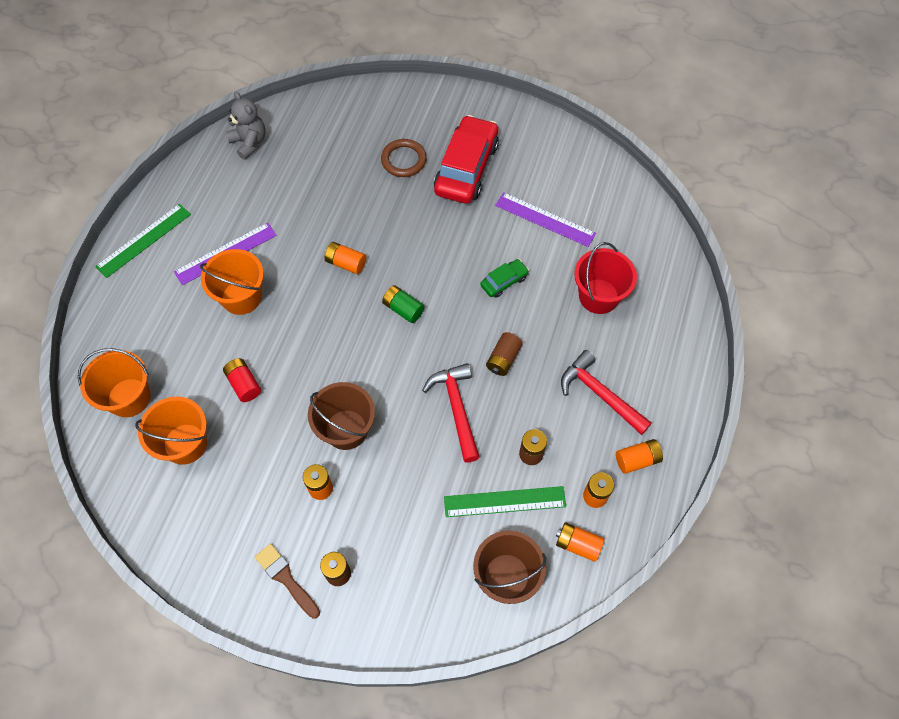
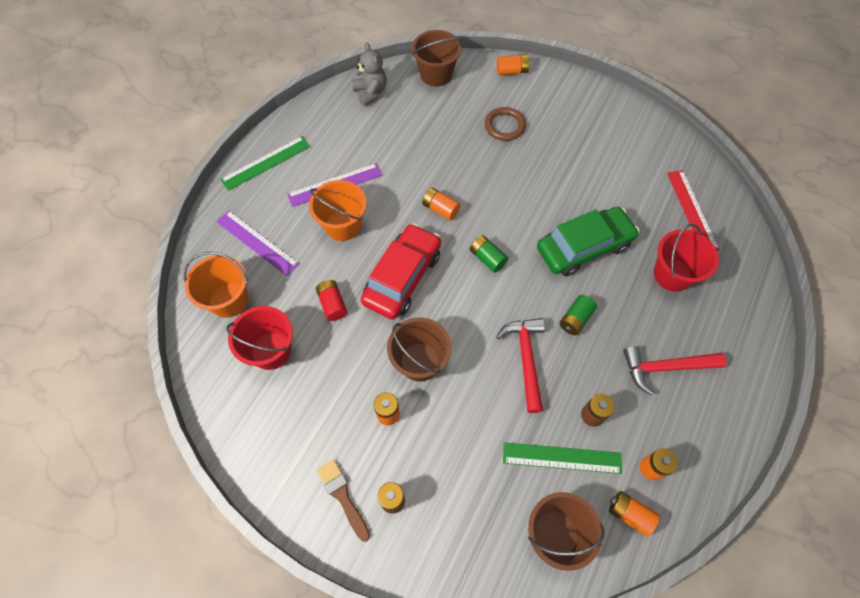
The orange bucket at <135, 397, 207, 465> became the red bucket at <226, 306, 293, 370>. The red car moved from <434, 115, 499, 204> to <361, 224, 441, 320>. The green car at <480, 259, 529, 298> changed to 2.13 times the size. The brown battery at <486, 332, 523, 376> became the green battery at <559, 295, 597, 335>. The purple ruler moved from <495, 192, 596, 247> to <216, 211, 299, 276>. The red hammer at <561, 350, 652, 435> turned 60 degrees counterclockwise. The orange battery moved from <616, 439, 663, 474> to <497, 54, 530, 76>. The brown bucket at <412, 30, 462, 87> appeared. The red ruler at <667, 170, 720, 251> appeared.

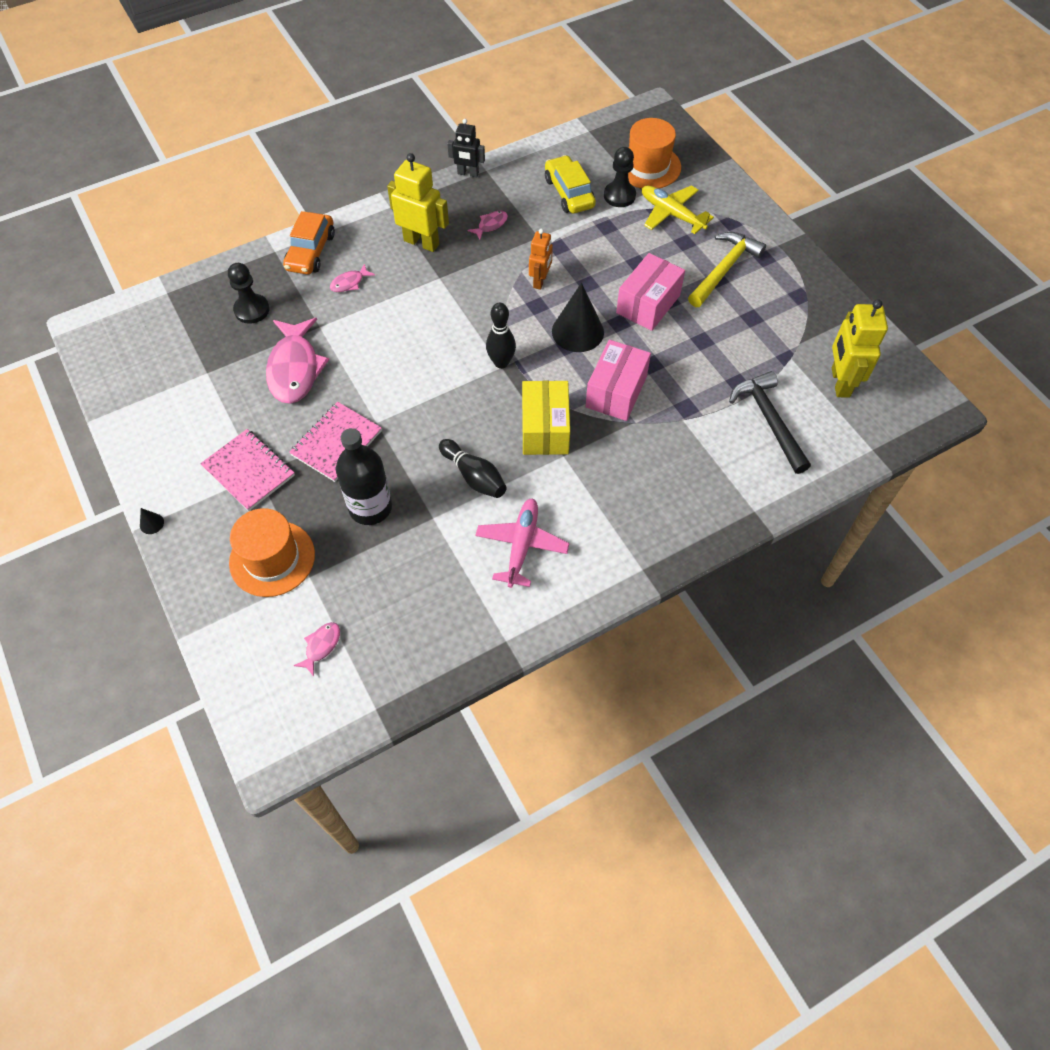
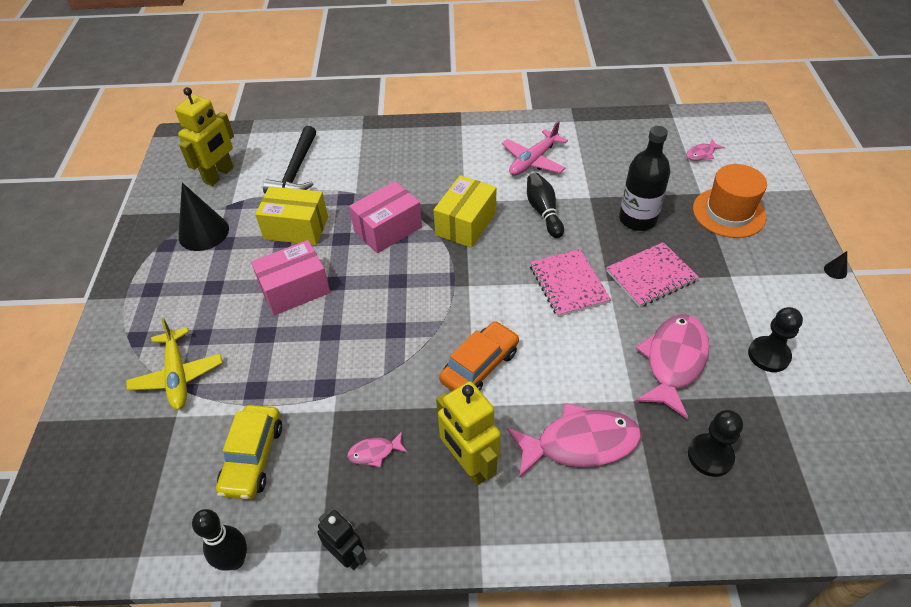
The pink notebook moved from <200, 429, 295, 511> to <530, 249, 611, 317>. The orange car moved from <283, 211, 335, 275> to <439, 321, 519, 391>. The pink fish at <330, 264, 375, 292> changed to 2.21 times the size. The black bowling pin moved from <486, 303, 516, 369> to <192, 509, 247, 571>. The orange robot at <529, 229, 553, 290> disappeared. The black cone moved from <552, 283, 604, 352> to <178, 183, 229, 251>. The black pawn moved from <604, 147, 636, 207> to <748, 307, 803, 372>. The orange hat at <628, 118, 681, 189> disappeared. The yellow hammer at <688, 232, 766, 307> disappeared. The yellow box at <255, 186, 328, 245> appeared.

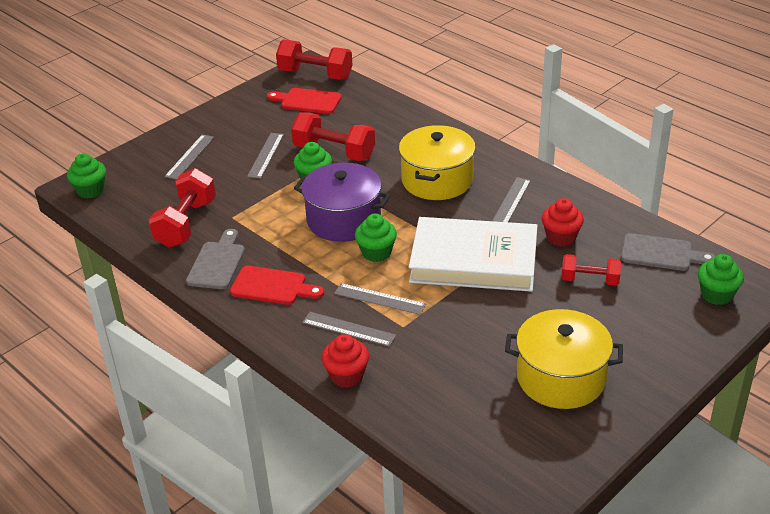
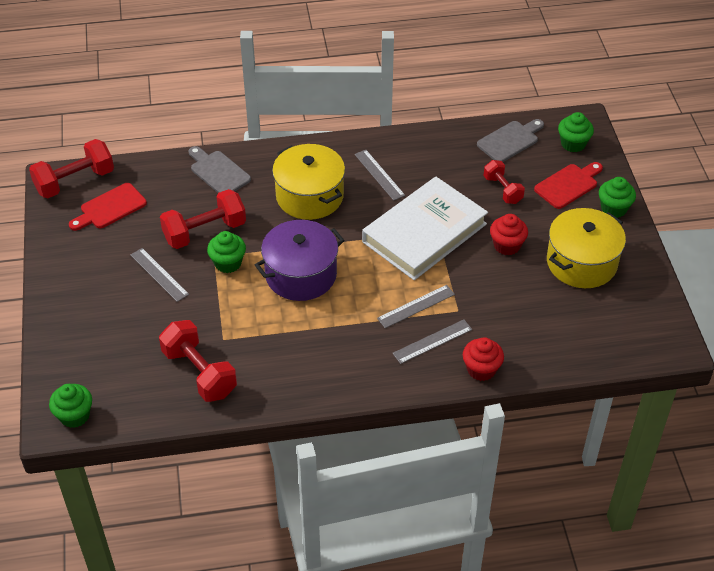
The grey ruler at <164, 135, 214, 180> disappeared. The grey cutting board moved from <186, 229, 245, 289> to <188, 146, 251, 193>. The red cutting board moved from <230, 266, 324, 305> to <534, 162, 603, 209>. The green cupcake moved from <355, 214, 397, 262> to <599, 177, 636, 218>. The red cupcake moved from <542, 198, 584, 246> to <490, 214, 528, 256>. The red dumbbell at <561, 254, 621, 285> turned 75 degrees counterclockwise.

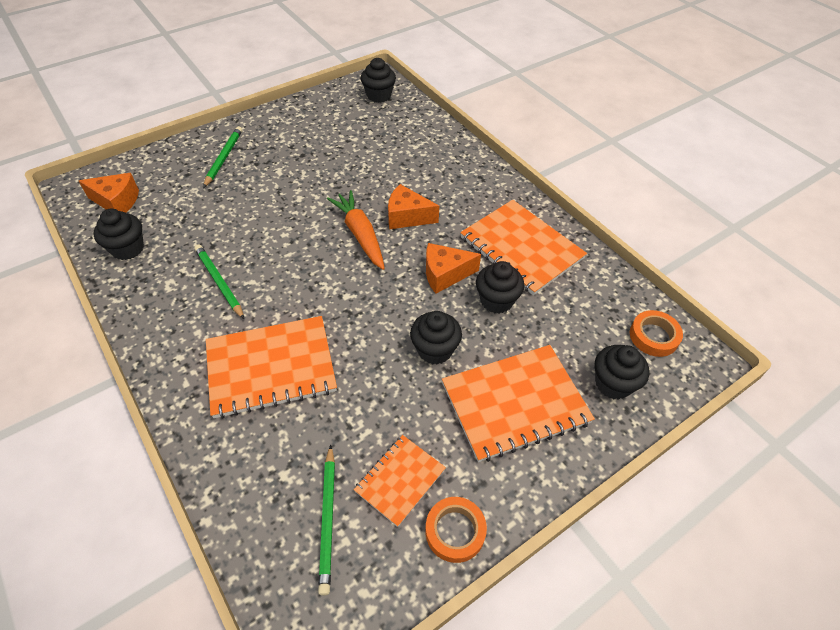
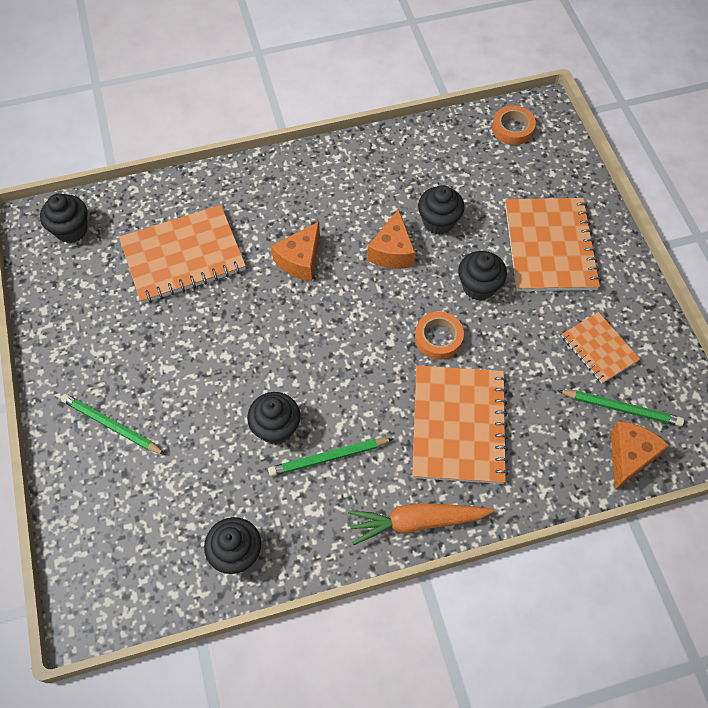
The orange cheese moved from <79, 173, 139, 213> to <610, 421, 669, 490>. The orange carrot moved from <327, 190, 385, 270> to <348, 503, 494, 545>. The orange tape moved from <425, 497, 487, 563> to <415, 311, 464, 360>. The orange notebook moved from <460, 200, 587, 296> to <119, 205, 246, 304>. The black cupcake moved from <595, 345, 649, 400> to <247, 392, 300, 444>.

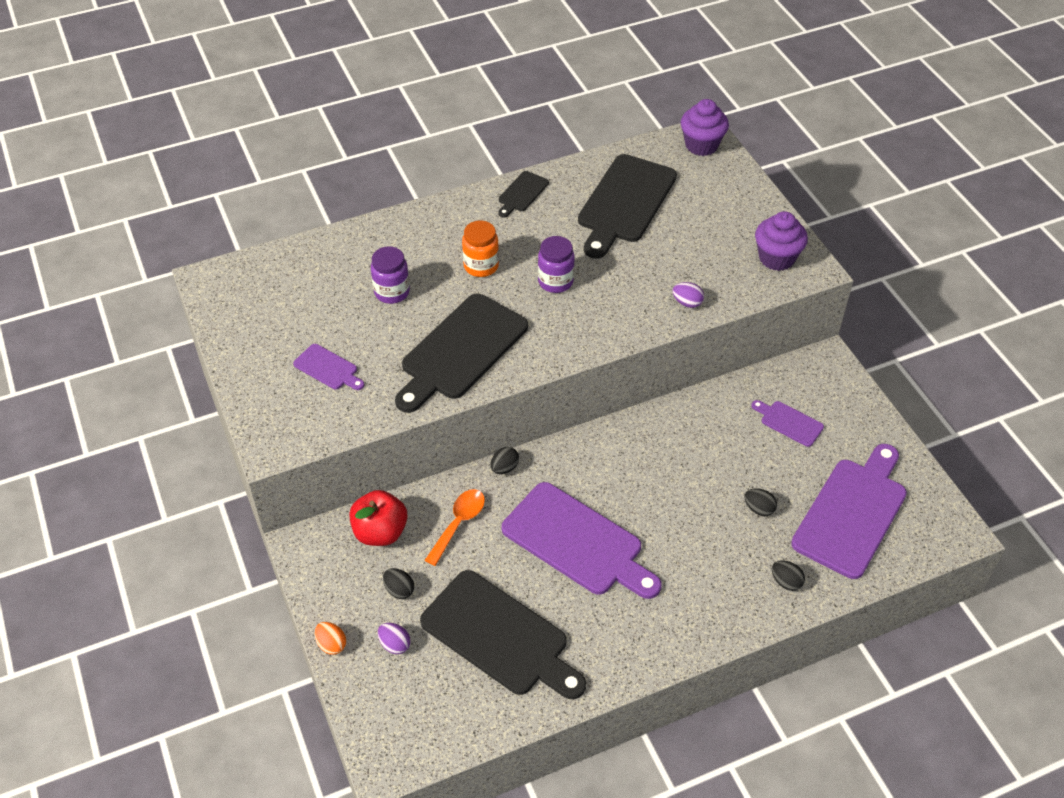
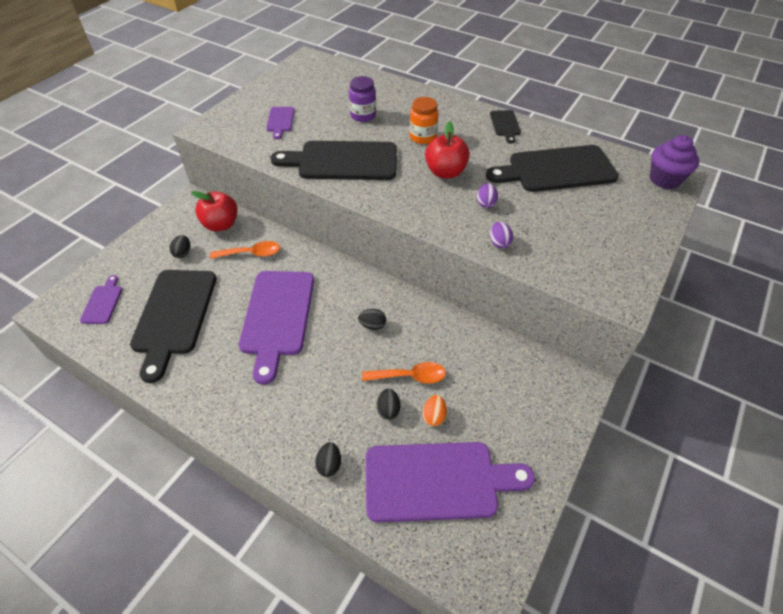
The orange egg moved from <315, 622, 346, 655> to <423, 395, 447, 426>. The purple egg moved from <378, 623, 410, 654> to <477, 183, 498, 208>. The black egg moved from <491, 447, 519, 474> to <358, 309, 386, 330>. The black cutting board at <498, 171, 549, 217> turned 90 degrees counterclockwise. The purple jar at <538, 236, 575, 293> was replaced by the red apple at <425, 121, 470, 179>. The purple cutting board moved from <751, 400, 824, 447> to <80, 275, 122, 324>. The purple cupcake at <755, 211, 808, 271> disappeared. The orange spoon at <362, 362, 446, 384> appeared.

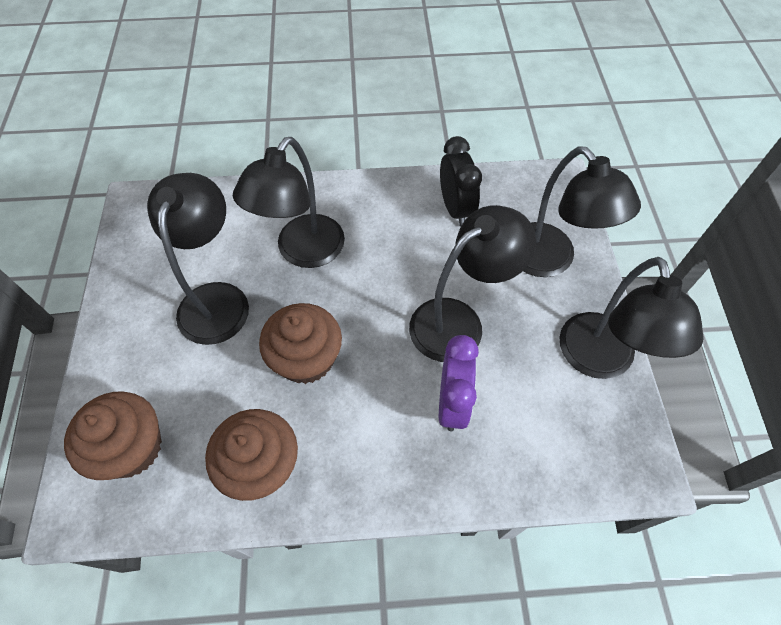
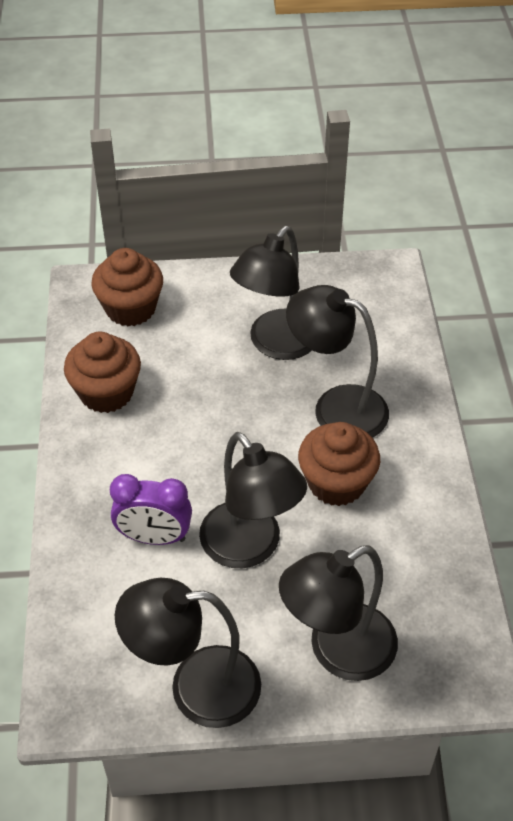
The black lamp at <147, 173, 249, 345> turned 120 degrees clockwise. The brown cupcake moved from <259, 303, 342, 384> to <298, 422, 380, 506>. The black clock at <440, 136, 482, 226> disappeared.

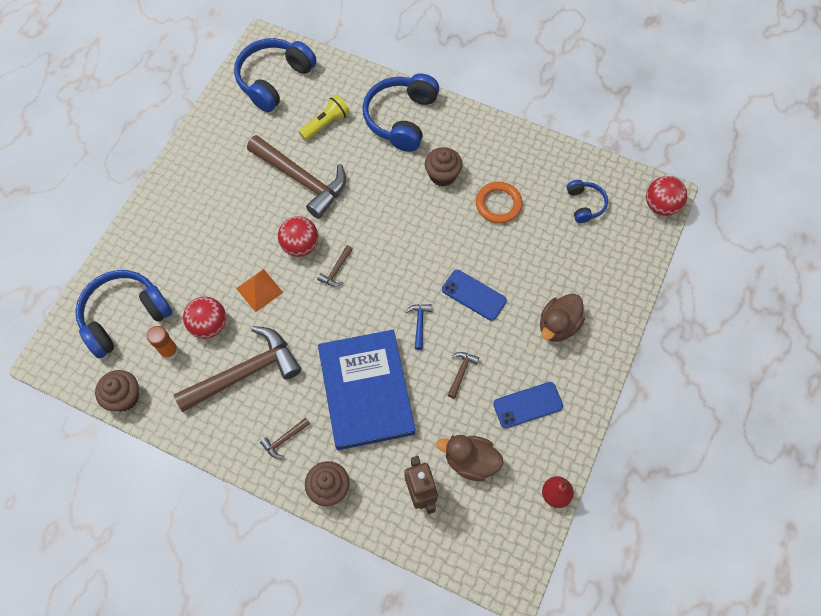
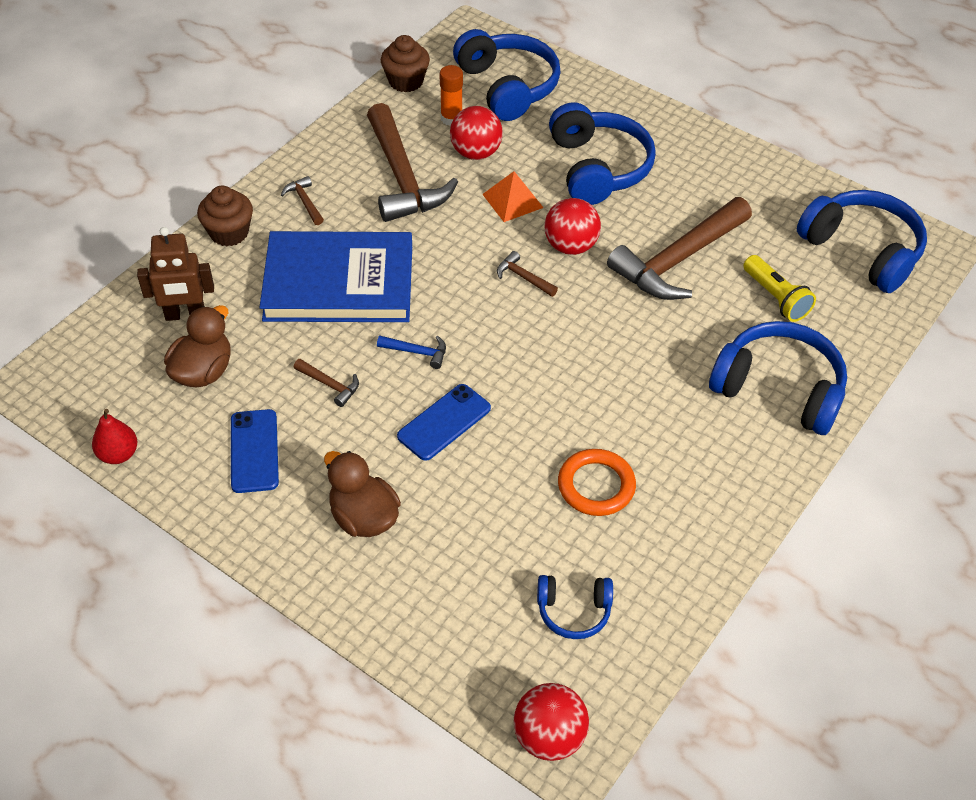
The brown cupcake at <425, 147, 463, 187> disappeared. The blue headphones at <549, 103, 656, 205> appeared.

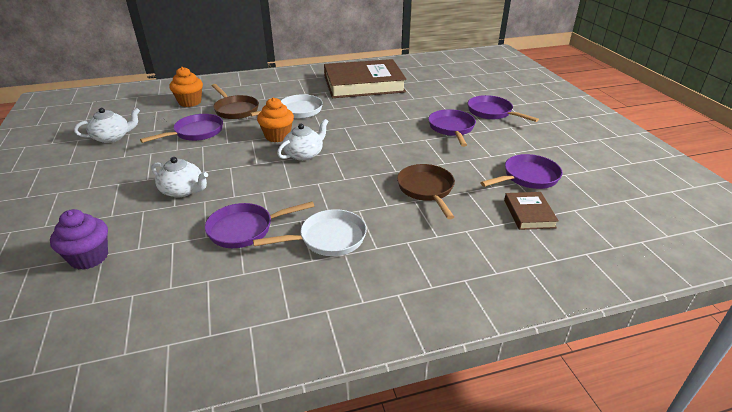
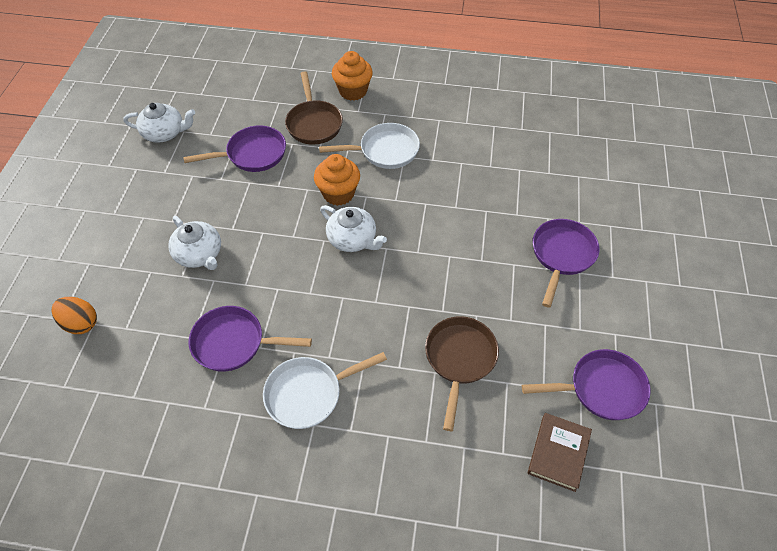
The purple cupcake at <50, 209, 108, 270> was replaced by the orange egg at <52, 297, 97, 334>. The orange cupcake moved from <169, 67, 203, 107> to <332, 51, 373, 101>. The white pan at <253, 209, 367, 256> turned 150 degrees clockwise. The white teapot at <277, 119, 329, 161> turned 60 degrees clockwise. The brown book at <324, 59, 407, 98> disappeared. The purple pan at <467, 95, 539, 122> disappeared.

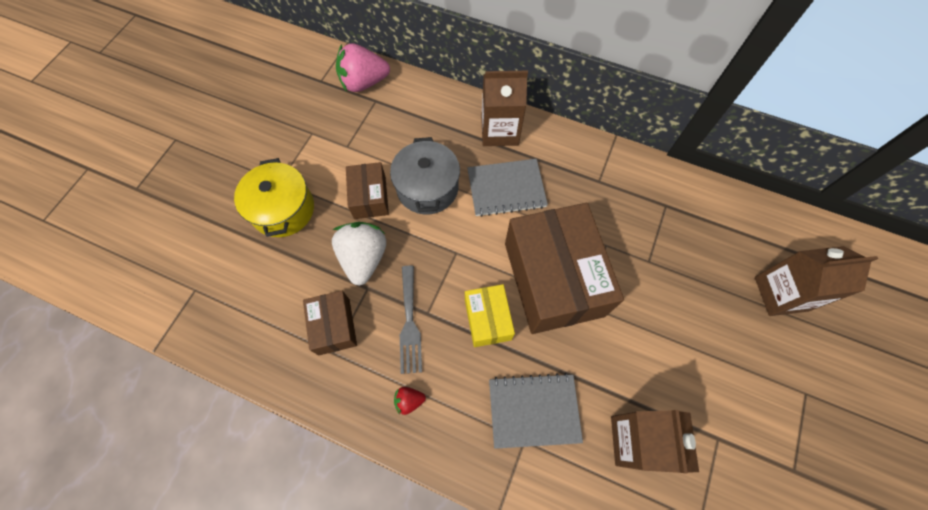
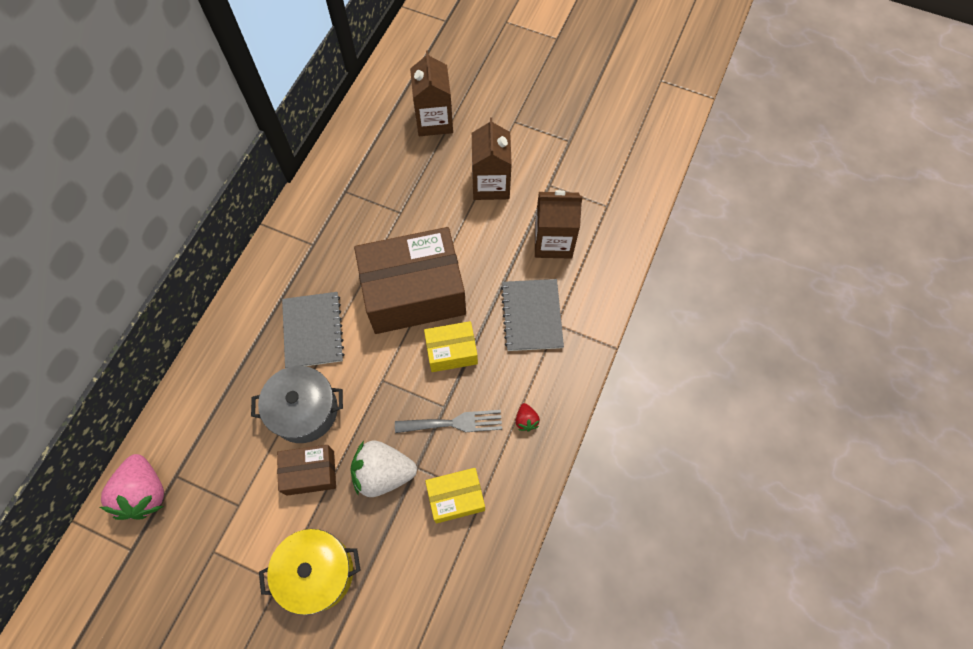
The brown box at <303, 291, 357, 355> became the yellow box at <425, 468, 485, 524>. The brown carton moved from <481, 71, 528, 146> to <472, 118, 512, 200>.

